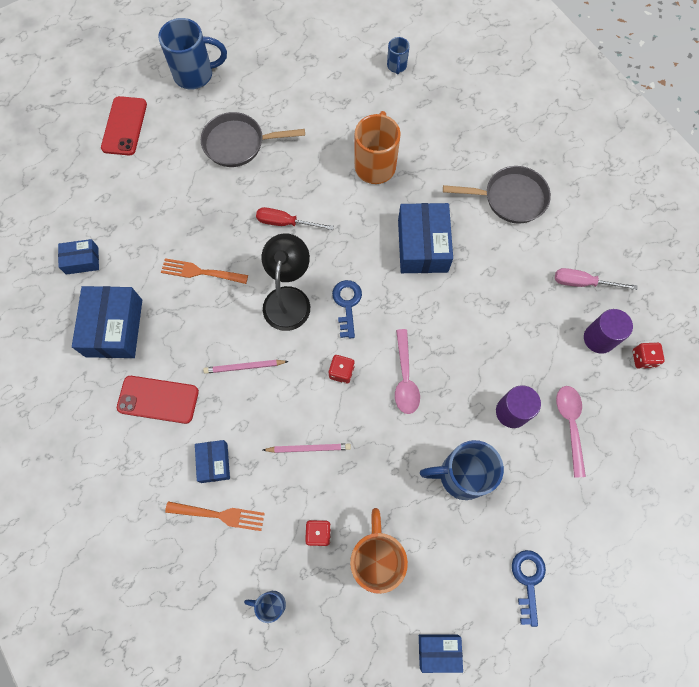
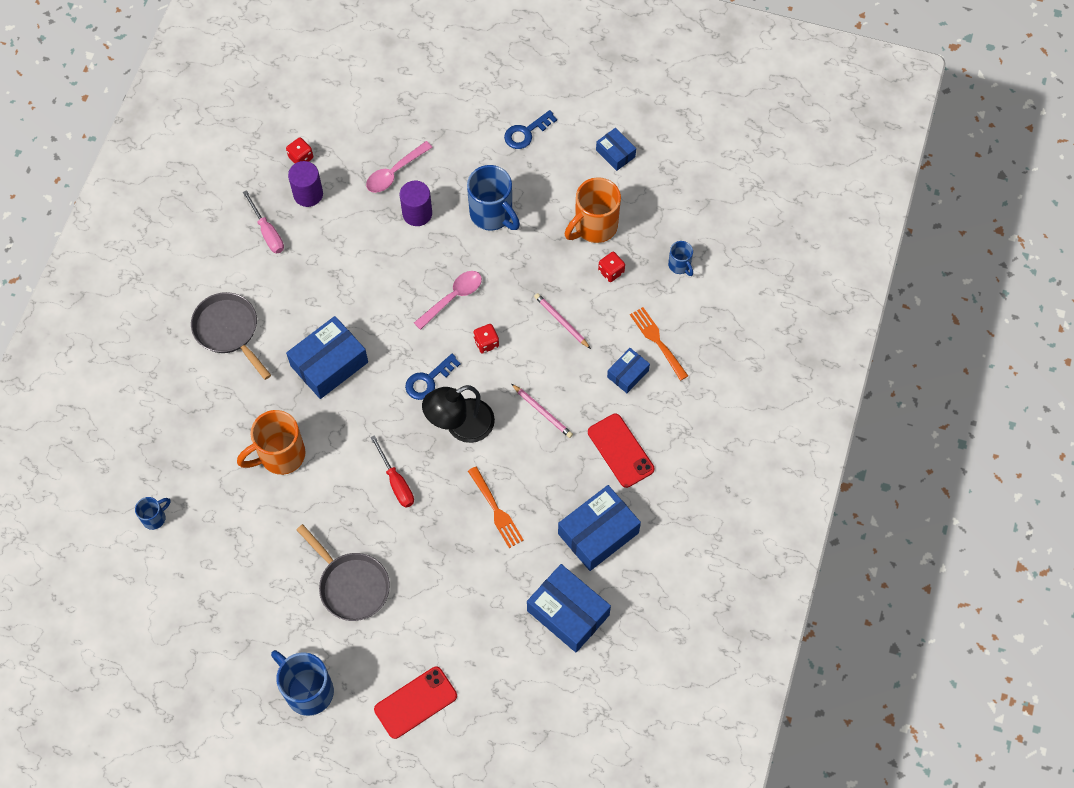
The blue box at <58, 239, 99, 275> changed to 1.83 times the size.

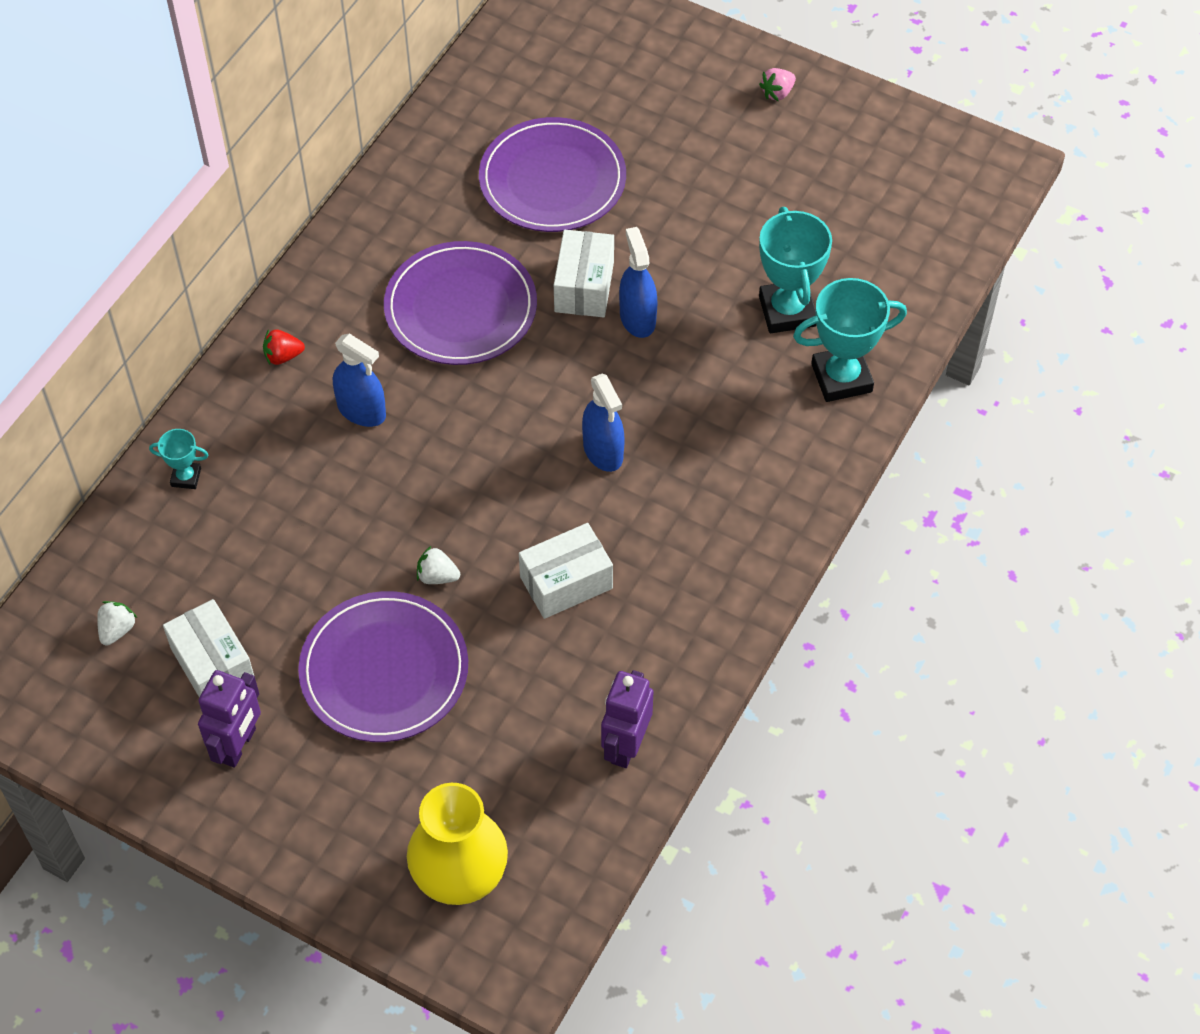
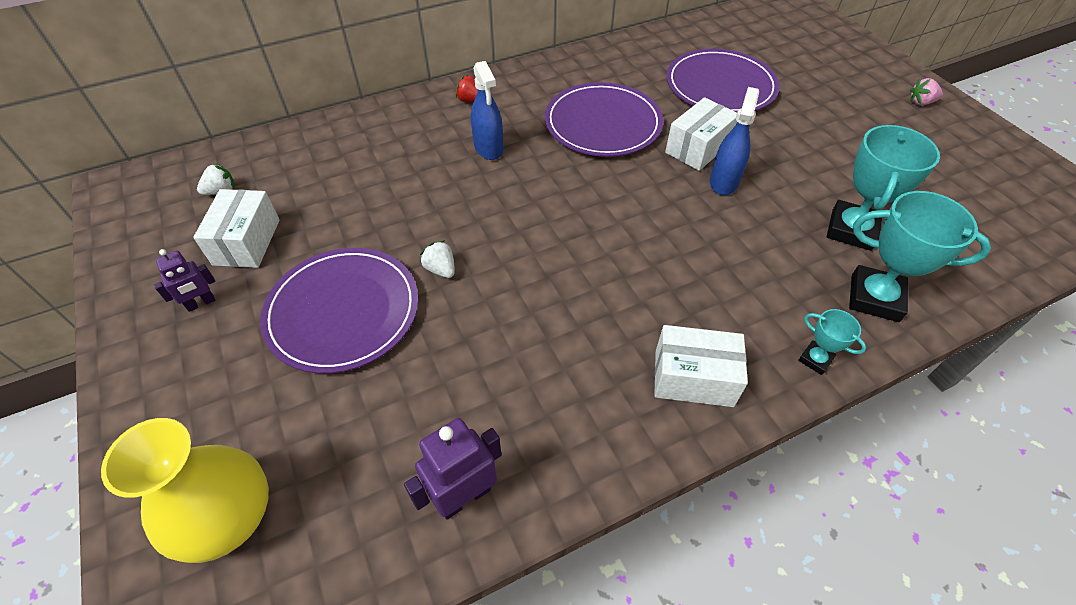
The turquoise trophy moved from <149, 429, 209, 489> to <798, 309, 866, 375>. The purple robot at <198, 670, 261, 768> changed to 0.63 times the size. The white box moved from <519, 523, 613, 619> to <654, 325, 748, 407>. The blue spray bottle at <582, 373, 625, 472> disappeared.

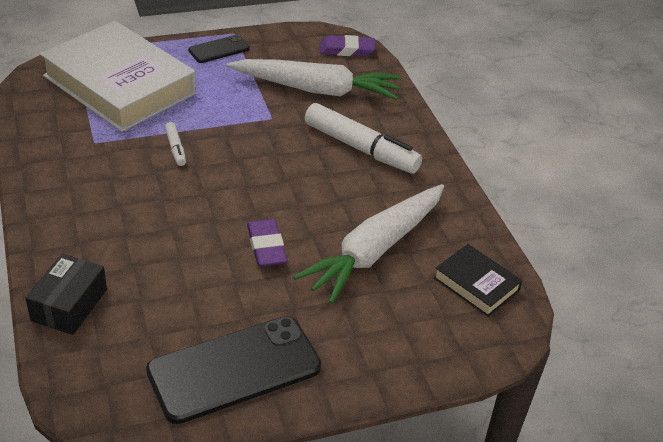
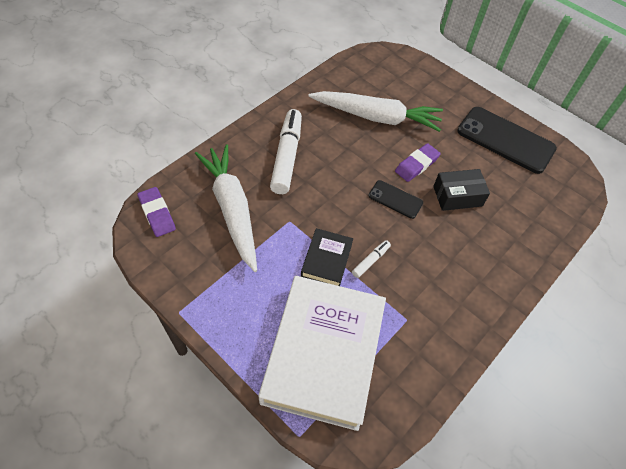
The black box moved from <25, 253, 107, 335> to <433, 169, 490, 211>. The black phone moved from <188, 35, 250, 63> to <368, 180, 423, 219>. The black book moved from <434, 244, 523, 317> to <301, 228, 353, 286>.

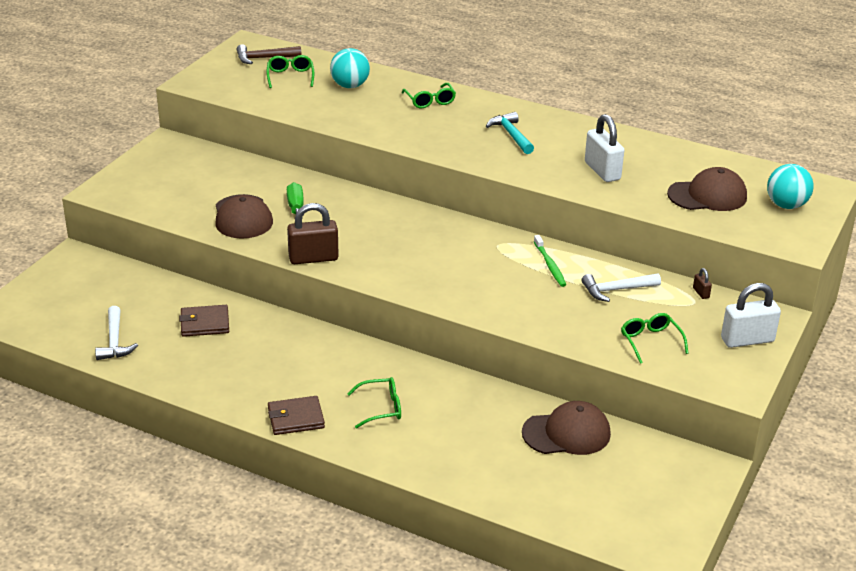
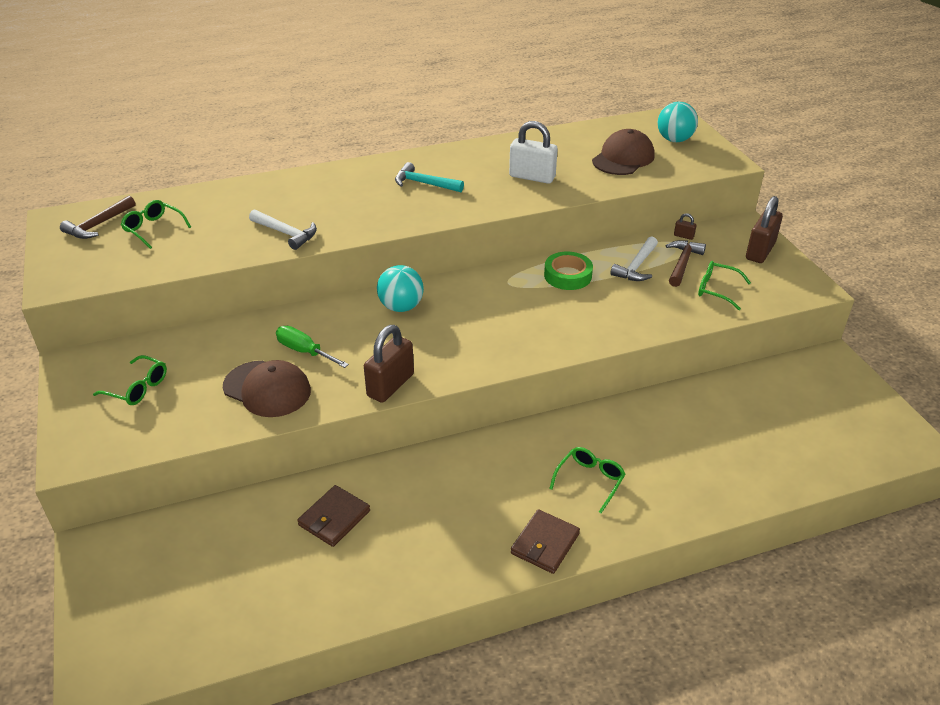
The white hammer moved from <95, 306, 138, 360> to <249, 210, 317, 250>. The turquoise ball moved from <330, 48, 370, 88> to <377, 265, 424, 312>. The green glasses moved from <402, 83, 456, 108> to <93, 355, 167, 405>. The brown cap at <522, 401, 611, 455> disappeared. The green toothbrush at <534, 235, 566, 287> was replaced by the green tape at <544, 251, 593, 290>. The white padlock at <721, 283, 781, 348> became the brown padlock at <746, 196, 783, 263>. The brown hammer at <665, 240, 706, 287> appeared.

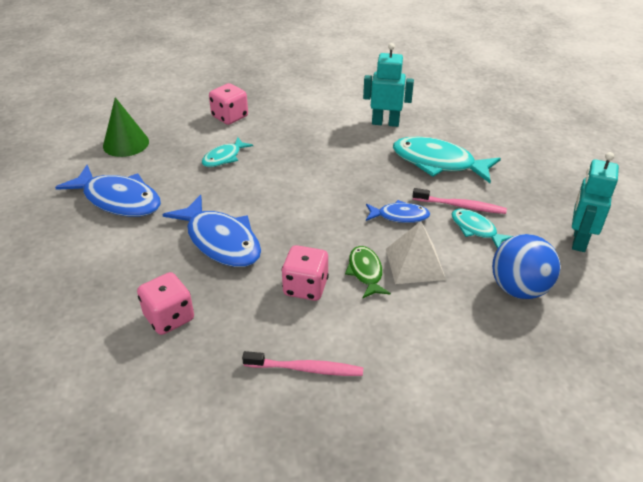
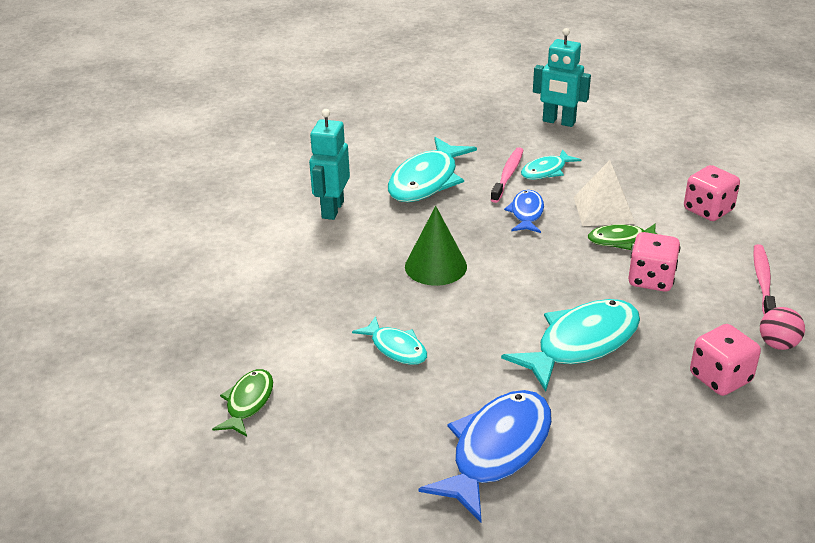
The green cone moved from <103, 97, 149, 157> to <405, 206, 467, 286>. The blue fish at <162, 195, 261, 267> became the turquoise fish at <501, 299, 640, 392>. The pink dice moved from <209, 83, 248, 125> to <684, 165, 740, 221>. The blue ball at <492, 234, 560, 299> disappeared. The green fish at <212, 369, 273, 437> appeared. The pink ball at <760, 307, 805, 350> appeared.

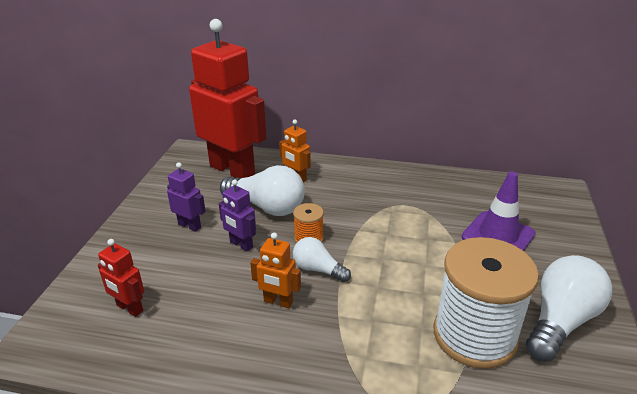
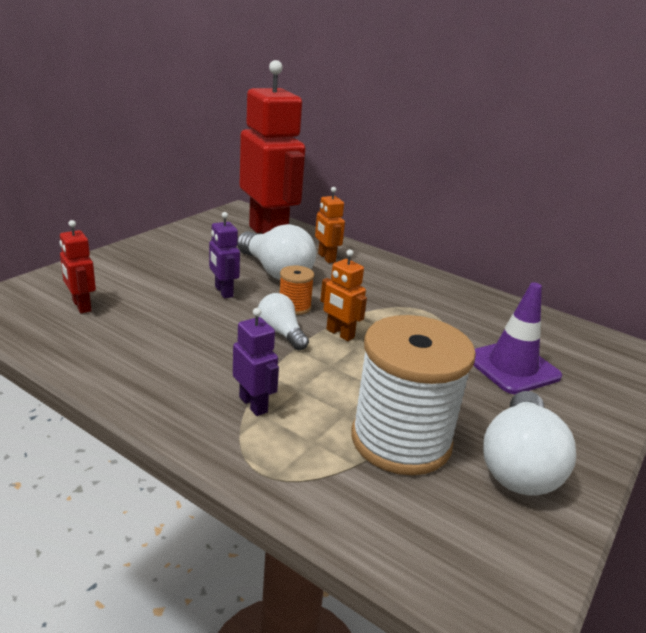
The purple robot moved from <167, 162, 206, 232> to <233, 308, 279, 416>. The orange robot moved from <250, 233, 301, 308> to <320, 250, 367, 341>. The white light bulb at <526, 255, 612, 361> turned 135 degrees clockwise.

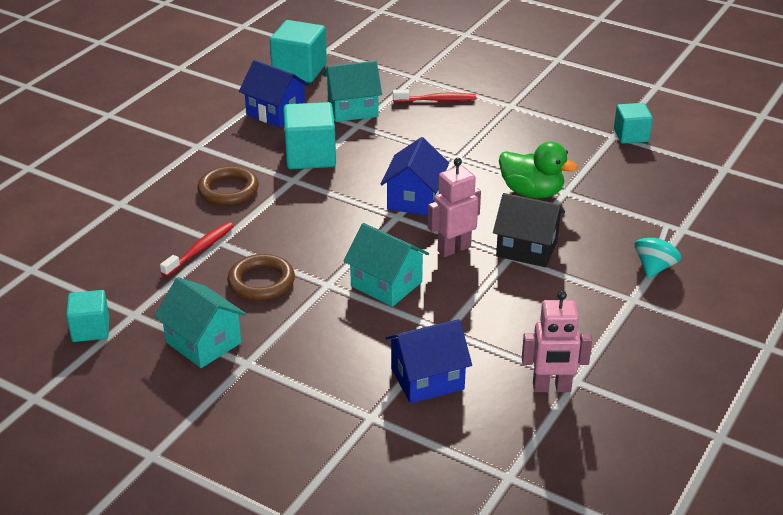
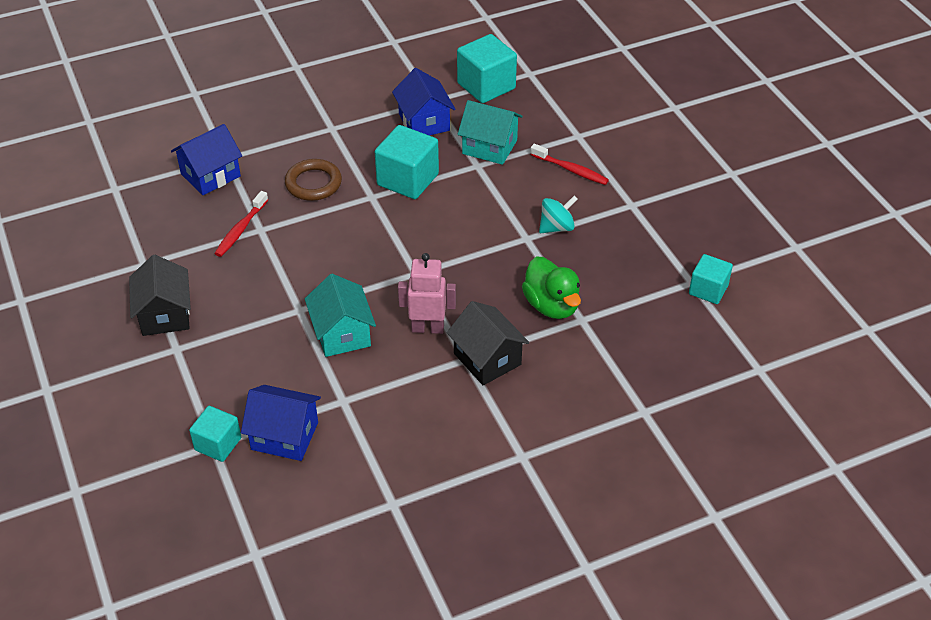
The turquoise cube moved from <66, 290, 109, 342> to <189, 406, 241, 462>. The turquoise house at <154, 277, 246, 368> became the black house at <129, 255, 191, 336>. The red toothbrush at <160, 222, 234, 277> turned 135 degrees clockwise. The brown ring at <227, 254, 295, 301> disappeared. The blue house moved from <381, 137, 449, 216> to <171, 124, 242, 195>. The pink robot at <522, 290, 592, 392> disappeared. The turquoise spinning top moved from <634, 225, 681, 279> to <539, 196, 578, 233>.

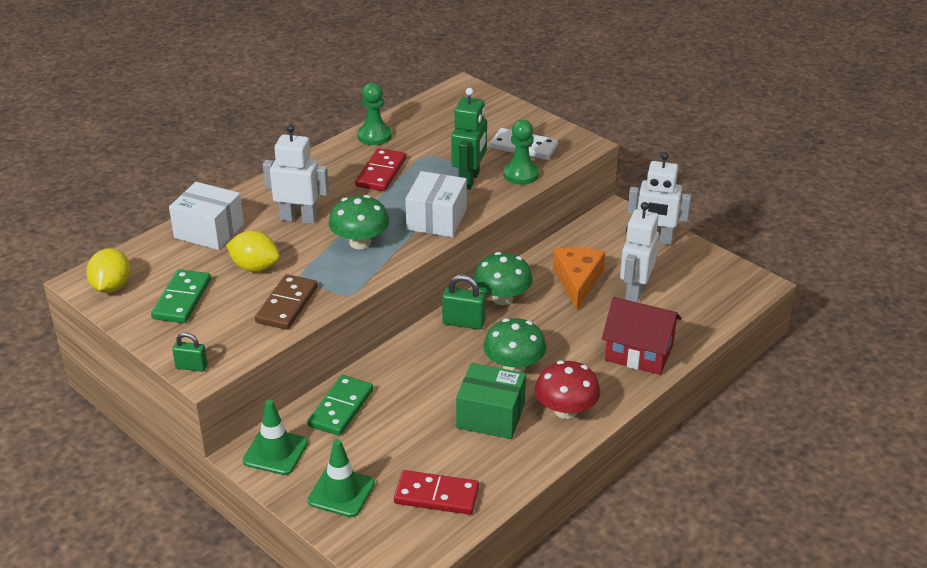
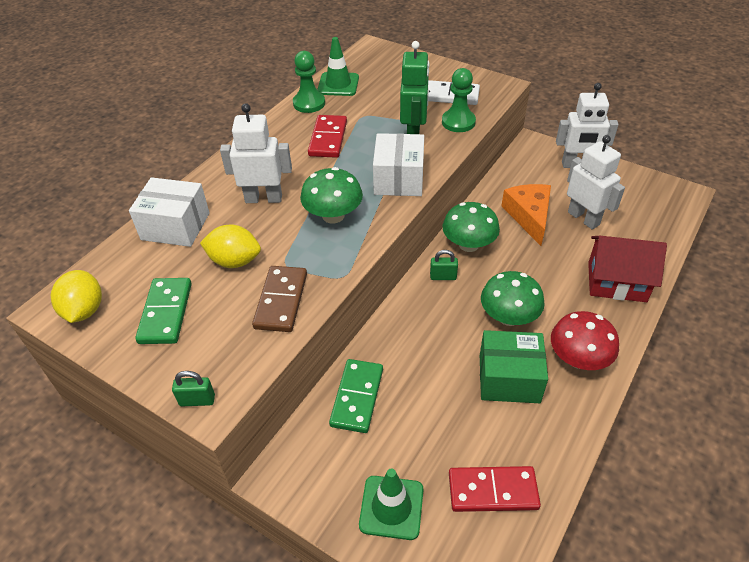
The green traffic cone moved from <243, 400, 308, 475> to <317, 37, 359, 96>. The green padlock at <442, 275, 486, 330> changed to 0.65 times the size. The white robot at <620, 202, 659, 303> turned 135 degrees clockwise.

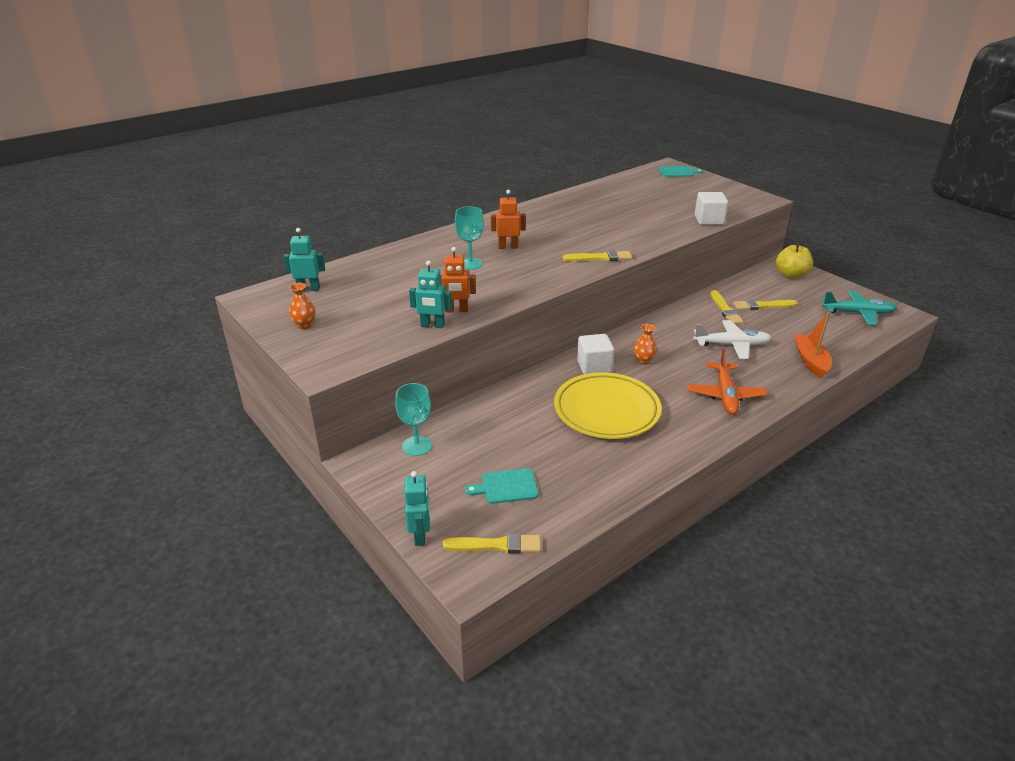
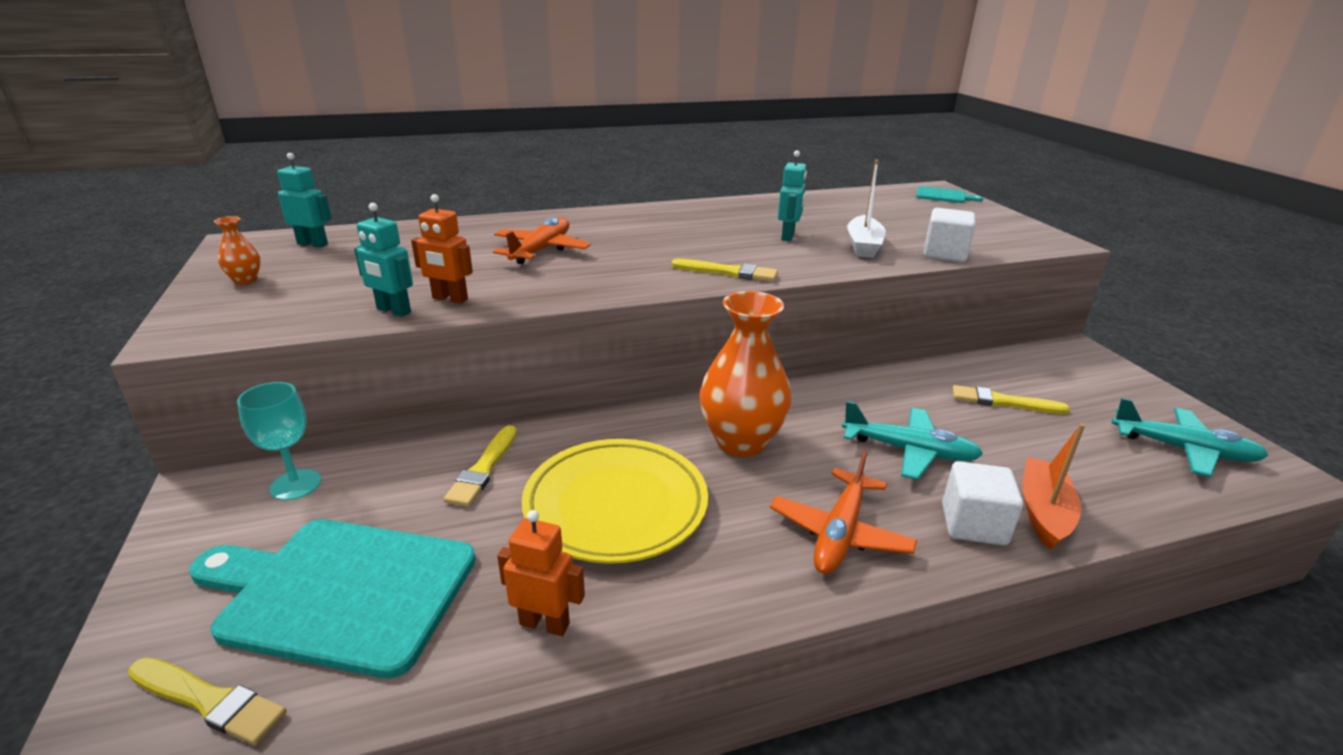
The turquoise robot moved from <405, 471, 430, 546> to <778, 150, 807, 241>. The turquoise goblet at <455, 206, 484, 270> was replaced by the orange plane at <493, 217, 591, 264>. The turquoise cutting board at <465, 468, 538, 504> changed to 2.20 times the size. The orange robot moved from <491, 190, 526, 249> to <497, 510, 585, 636>. The white cube moved from <577, 334, 614, 374> to <942, 461, 1023, 546>. The orange vase at <634, 324, 657, 365> changed to 2.32 times the size. The white plane at <693, 320, 772, 359> became the turquoise plane at <842, 401, 983, 480>. The yellow brush moved from <710, 290, 743, 324> to <444, 425, 517, 507>. The yellow apple at <776, 243, 813, 279> disappeared. The white boat at <847, 160, 886, 258> appeared.

